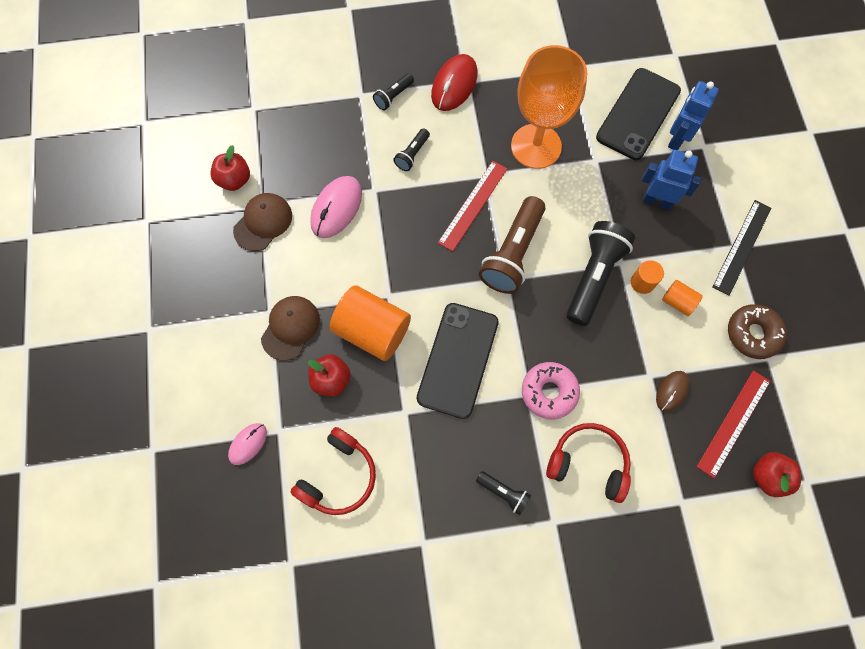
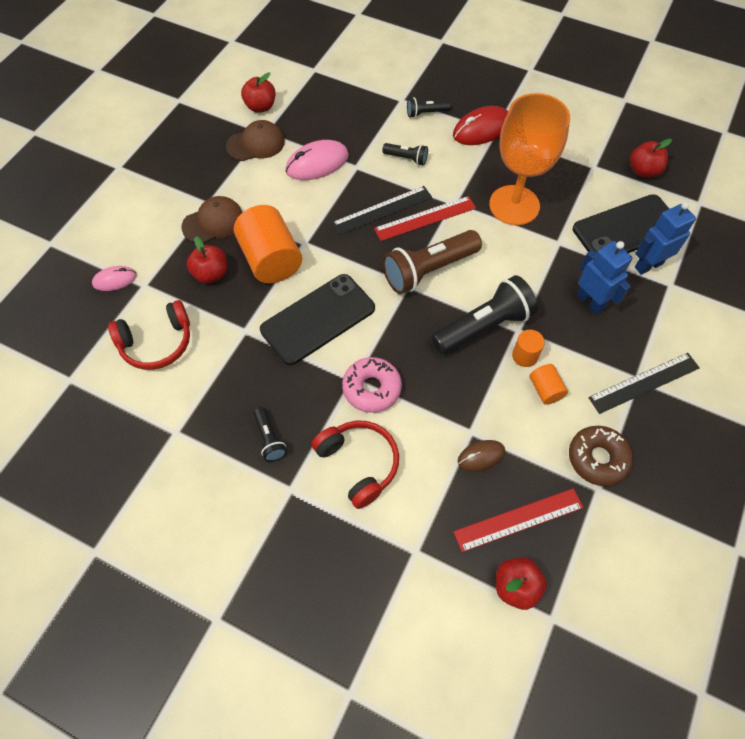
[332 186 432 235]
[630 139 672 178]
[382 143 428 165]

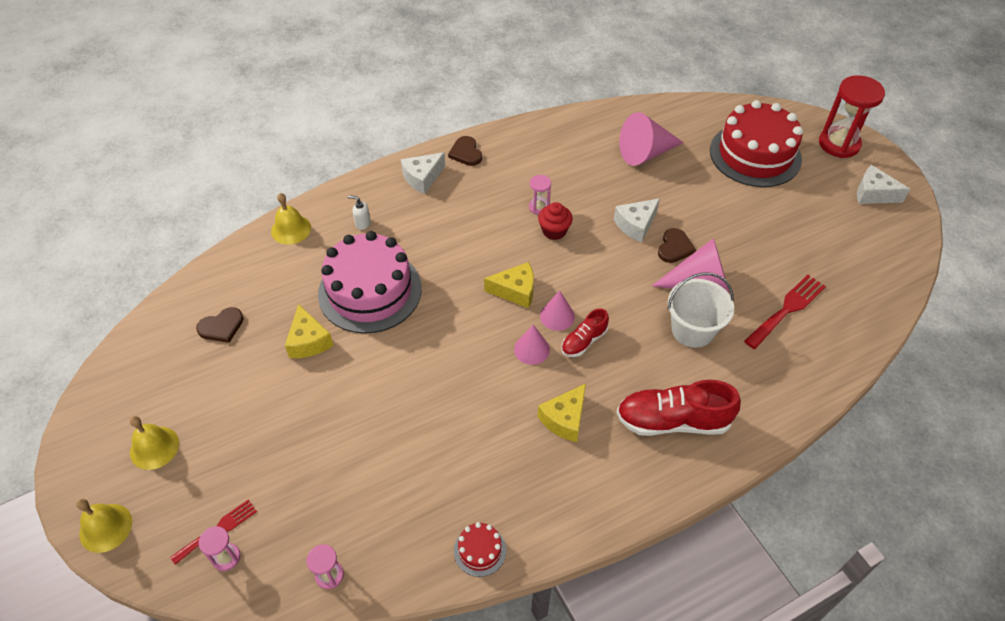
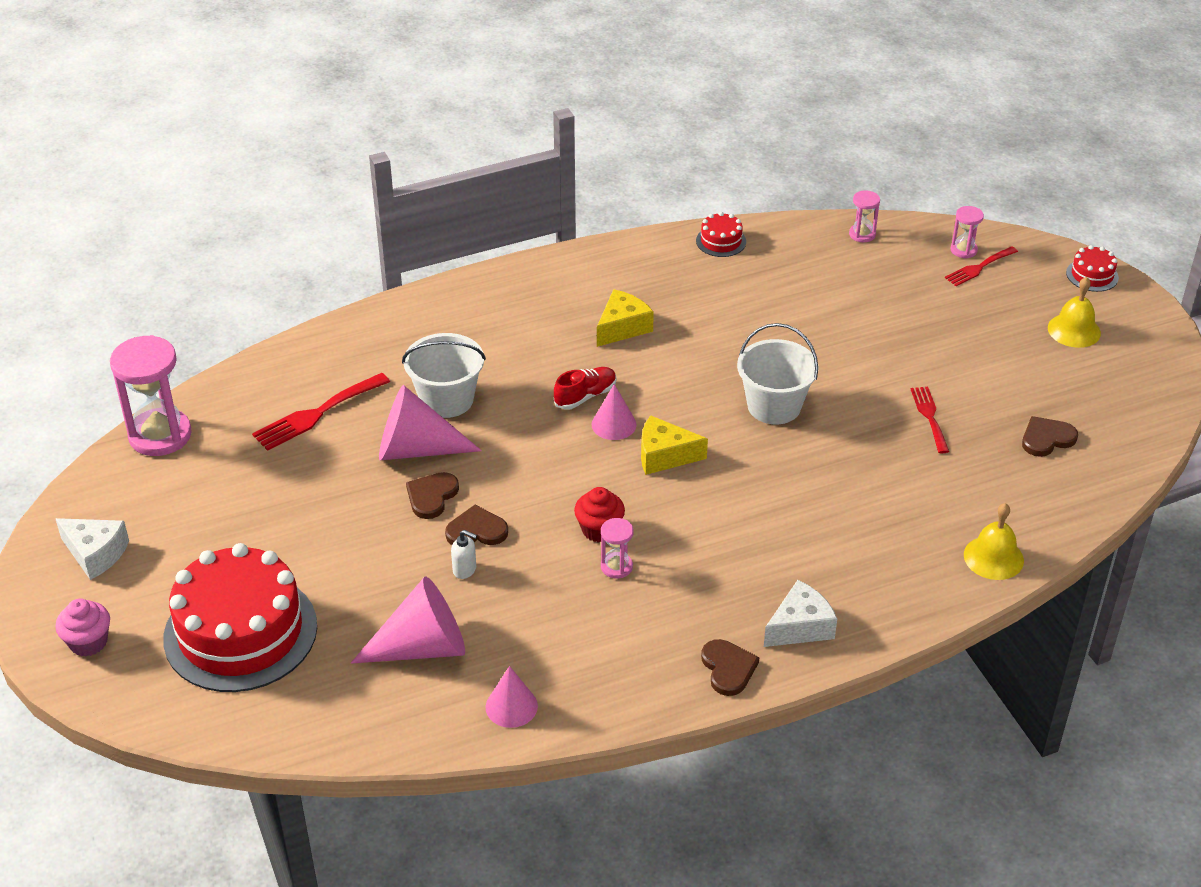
[318 231 422 334] (first image)
[616 380 741 436] (first image)
[110 335 192 456]
[737 323 819 424]
[451 530 477 579]
[485 666 538 728]
[1066 245 1119 292]
[911 387 949 453]
[445 505 508 545]
[55 598 110 656]

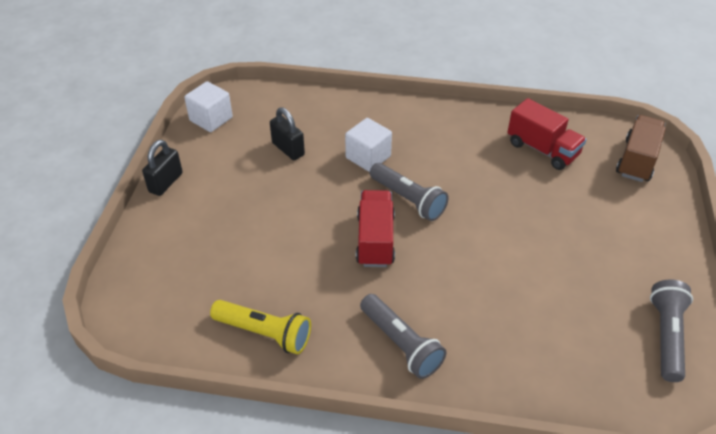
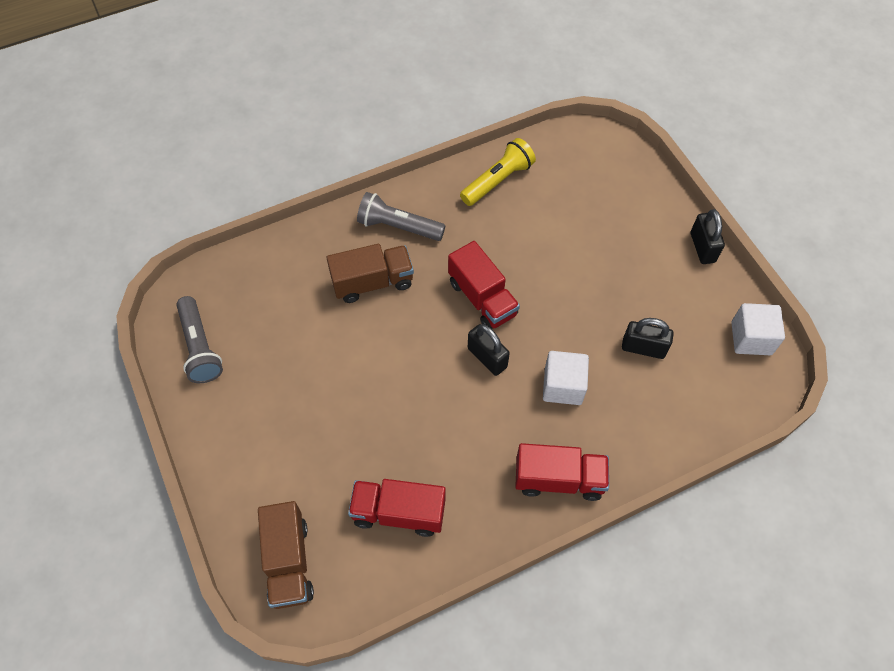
[327 244 414 303]
[515 443 609 501]
[468 324 510 376]
[460 138 536 206]

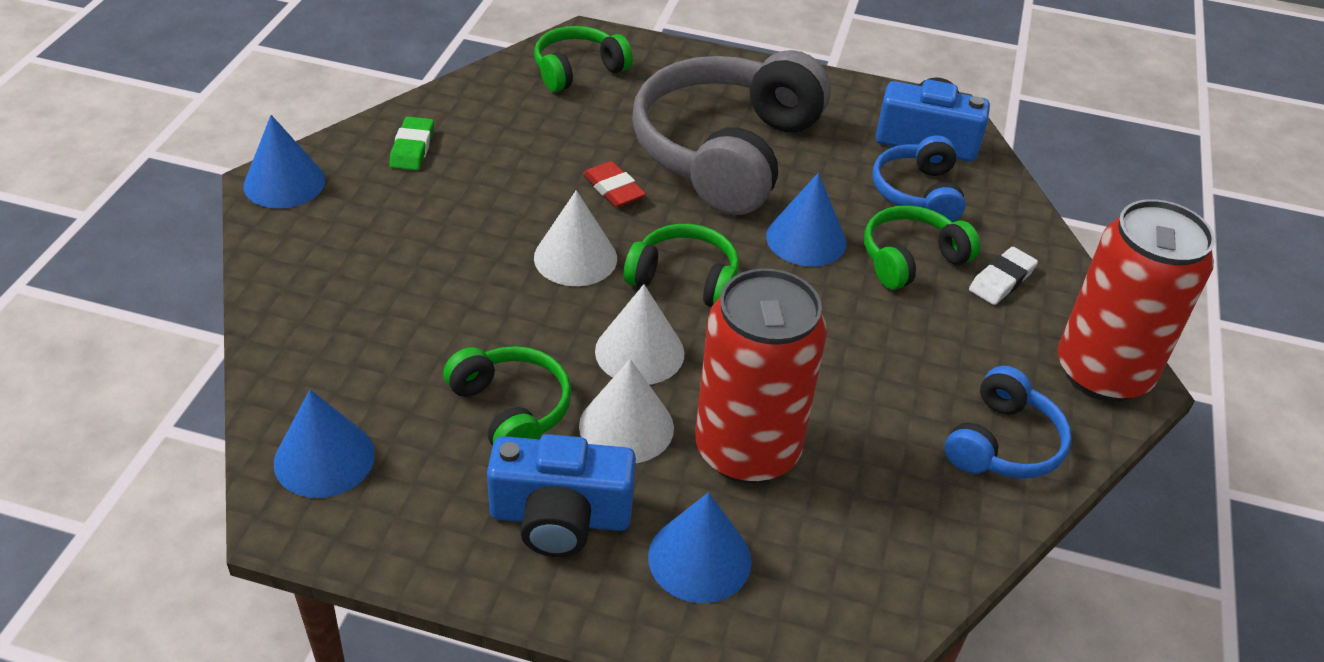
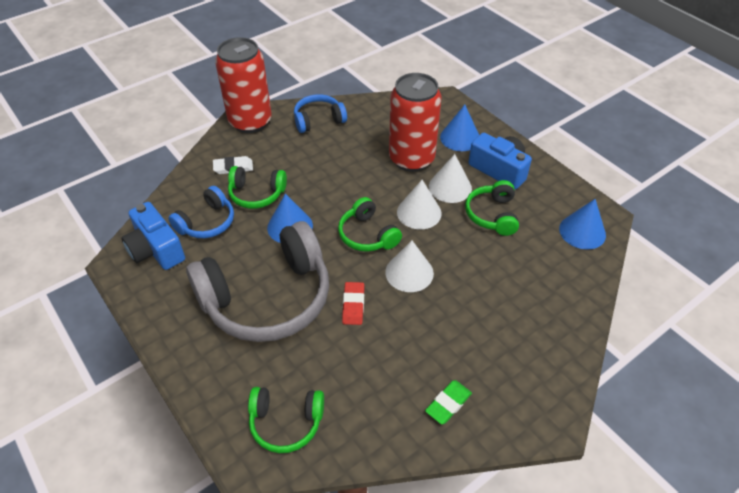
[244 115 326 208] (first image)

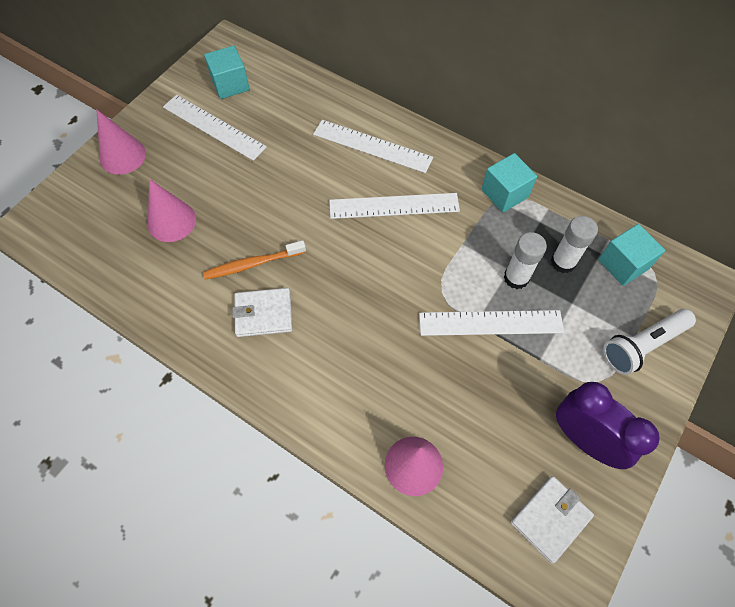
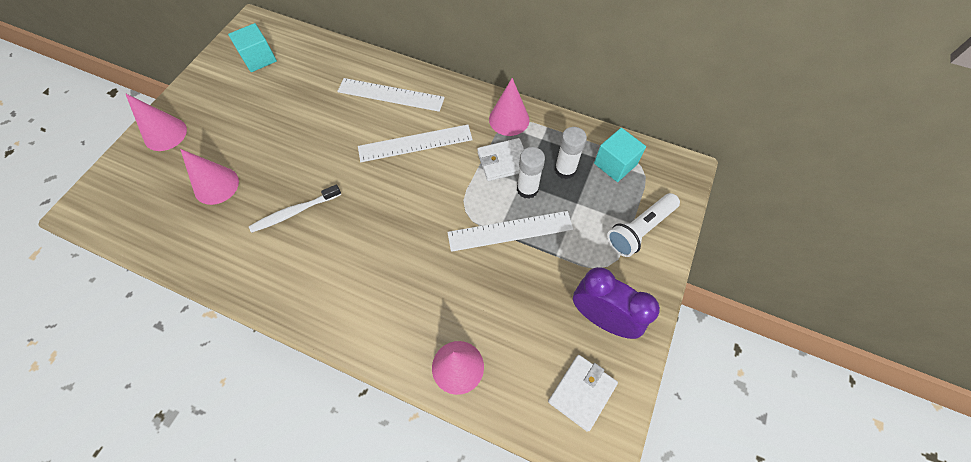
[163 95 267 161] (first image)
[477 138 524 181]
[489 78 529 136]
[249 185 341 233]

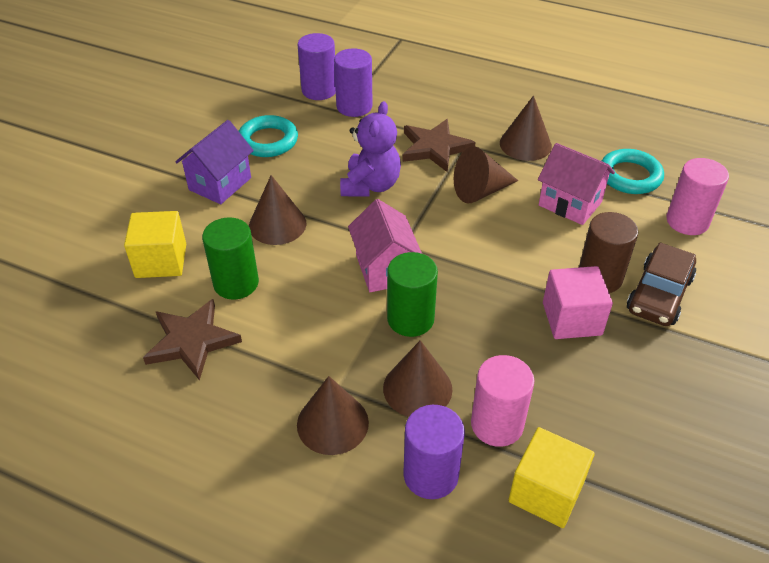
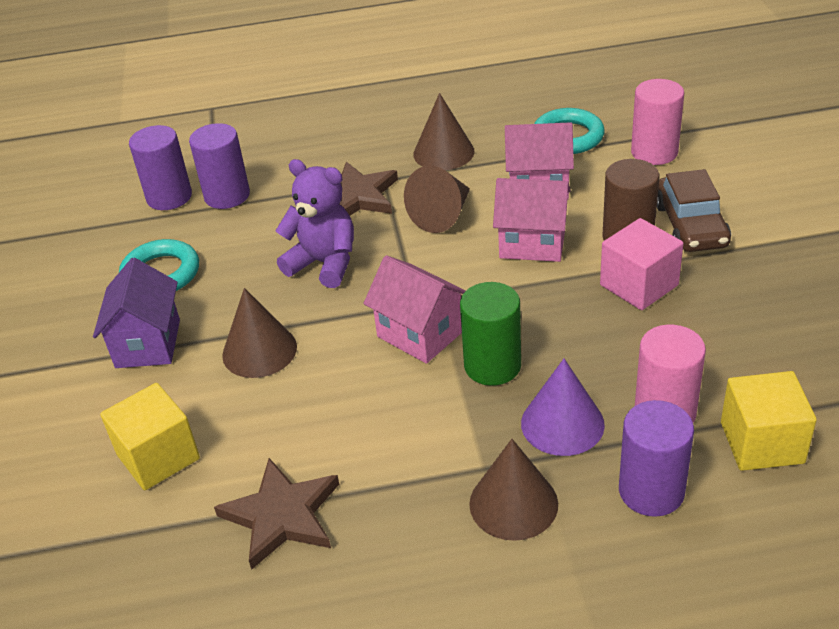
[202 217 259 300] (first image)
[493 178 571 262]
[521 359 605 456]
[275 159 354 288]

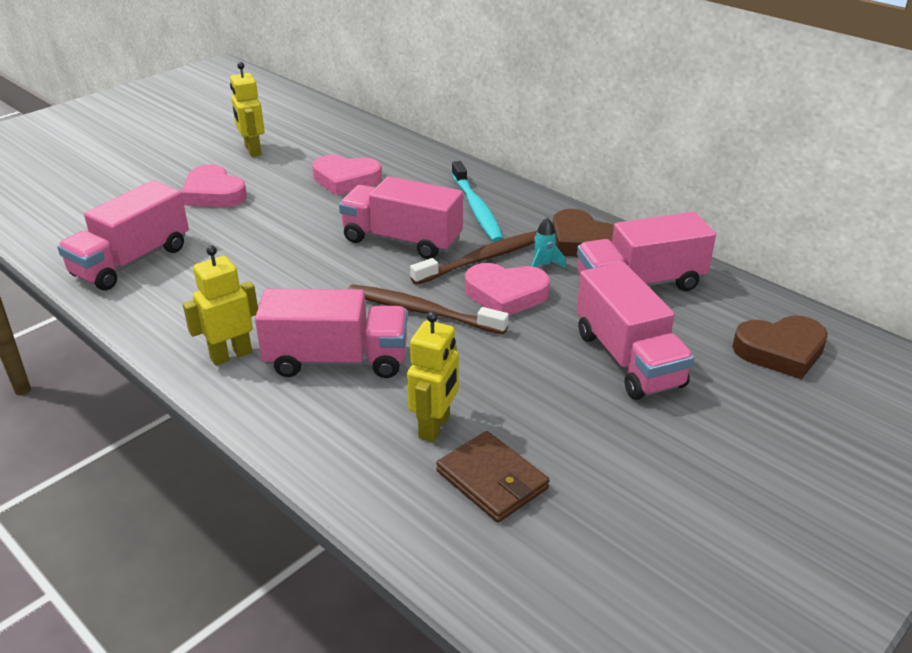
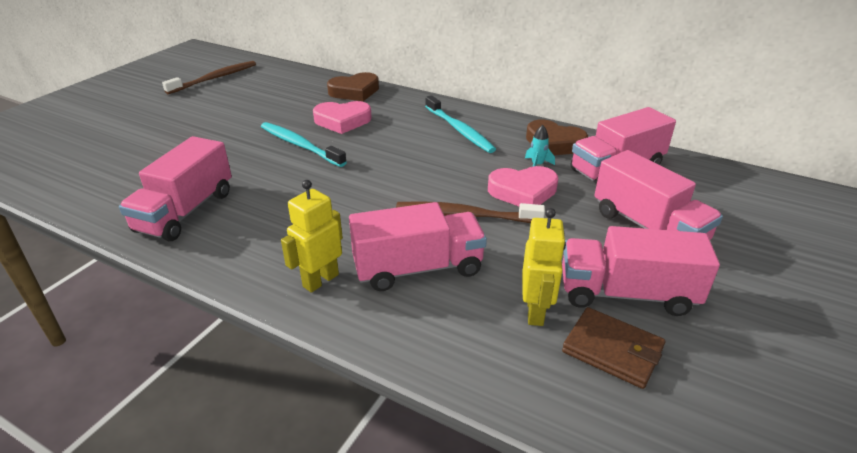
[181 164 247 207] (first image)
[230 62 264 157] (first image)
[261 122 347 167]
[562 226 720 316]
[162 61 256 94]
[327 72 379 101]

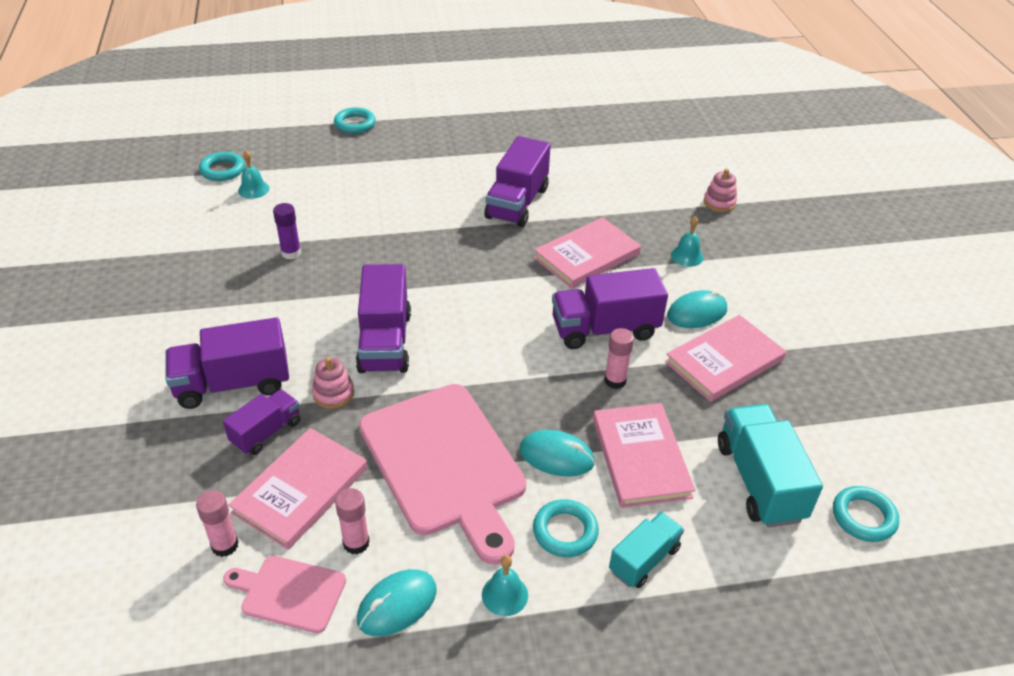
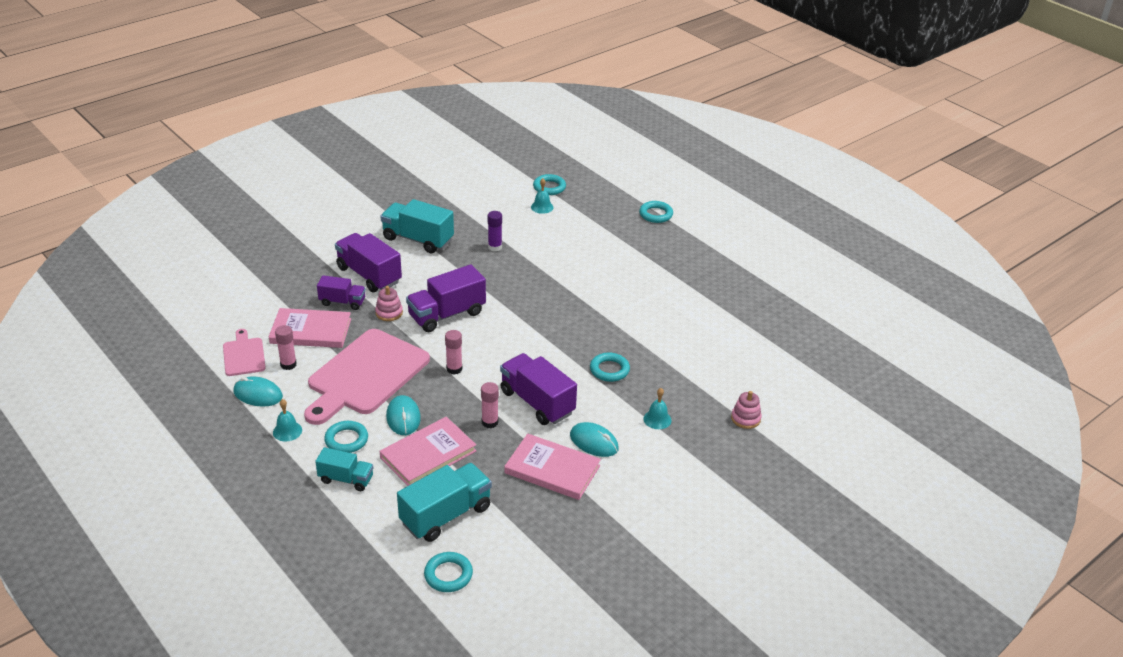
[484 136 551 227] (first image)
[380 199 454 253]
[445 330 462 375]
[590 353 630 382]

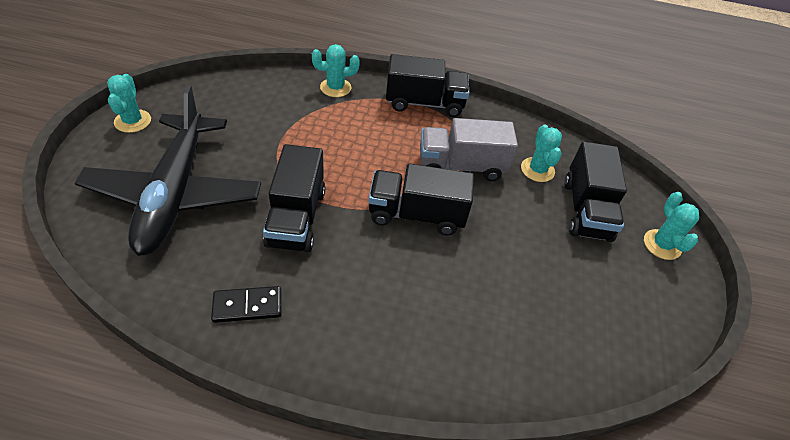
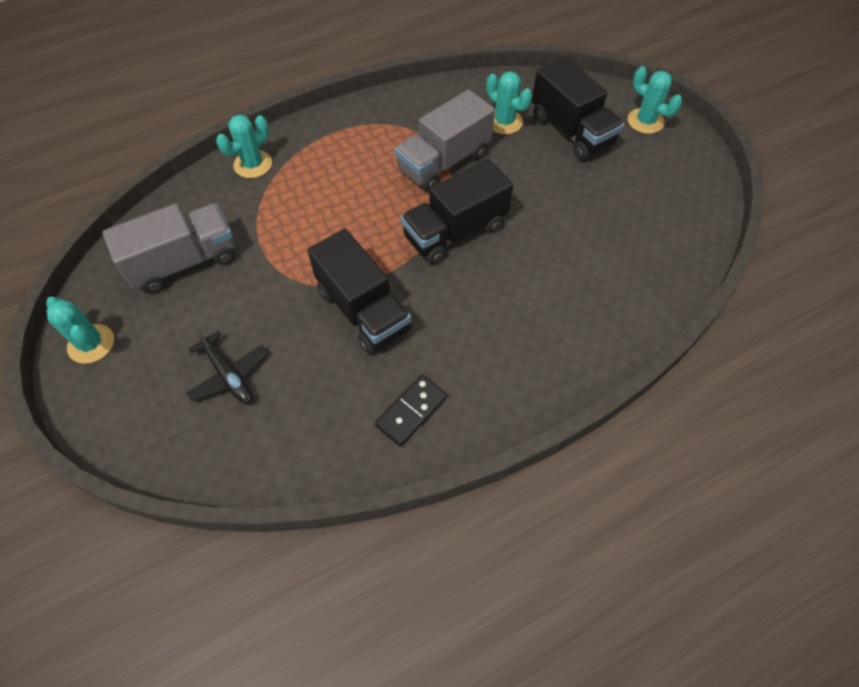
[386 54 469 117] (first image)
[102 204 235 293]
[186 328 268 404]

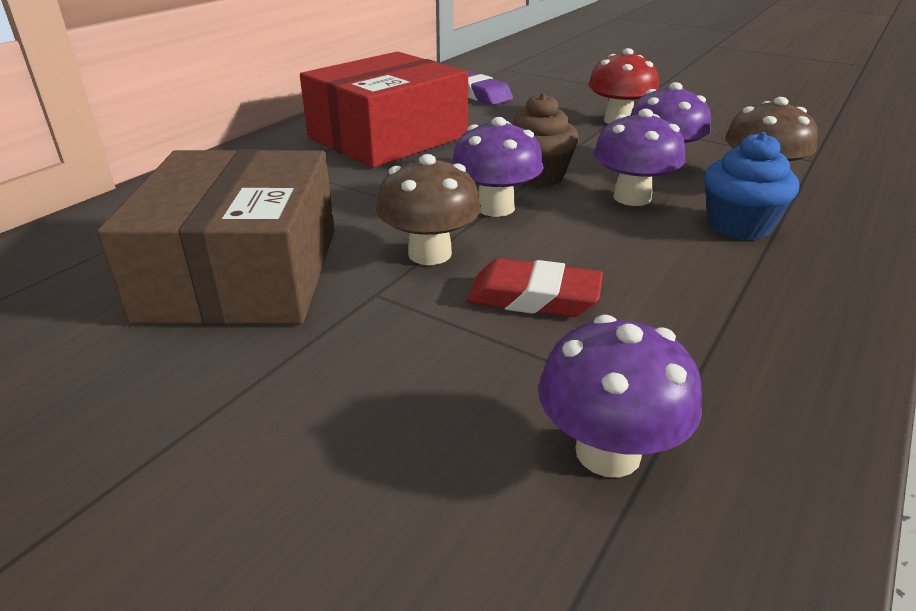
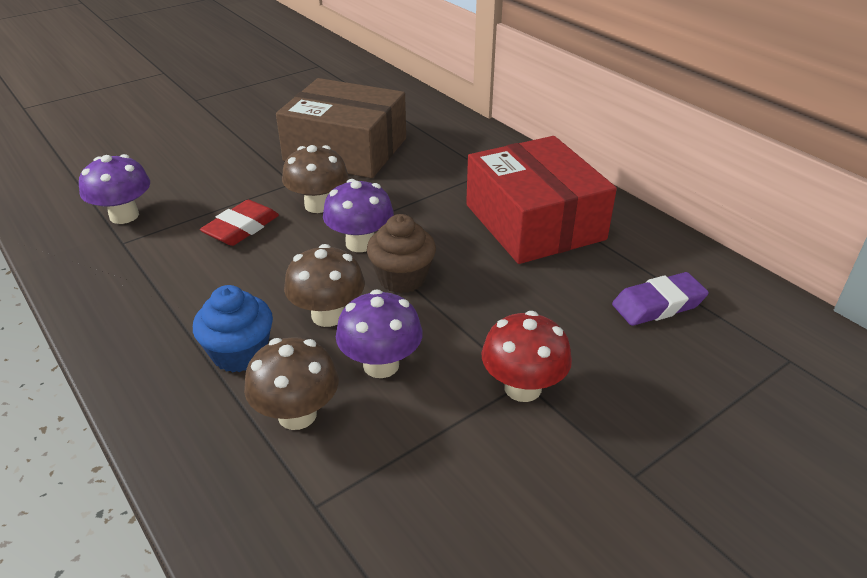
[284 244 365 327]

